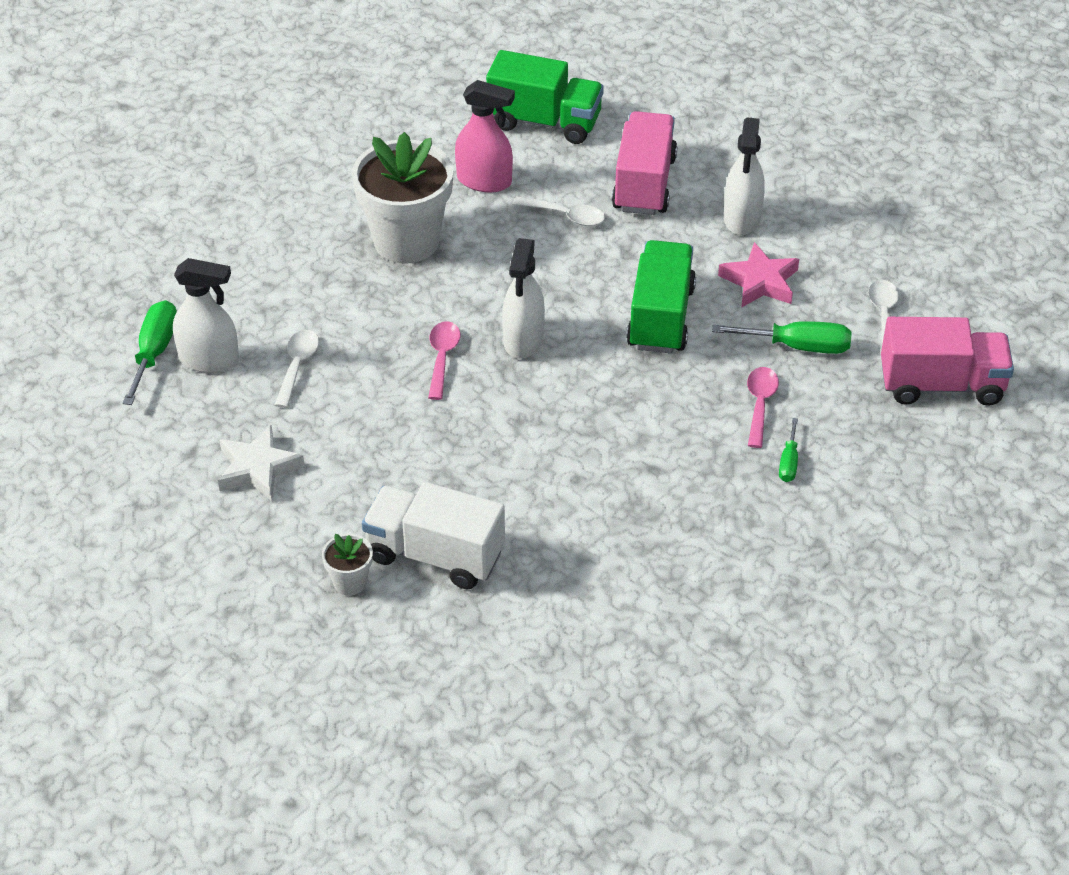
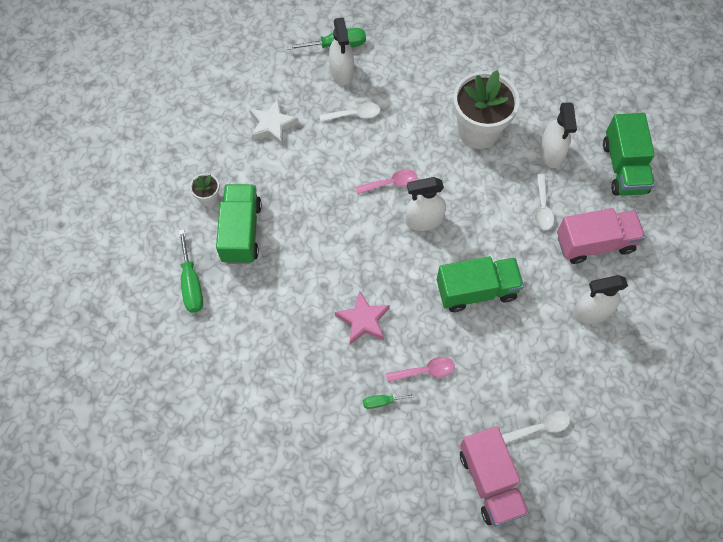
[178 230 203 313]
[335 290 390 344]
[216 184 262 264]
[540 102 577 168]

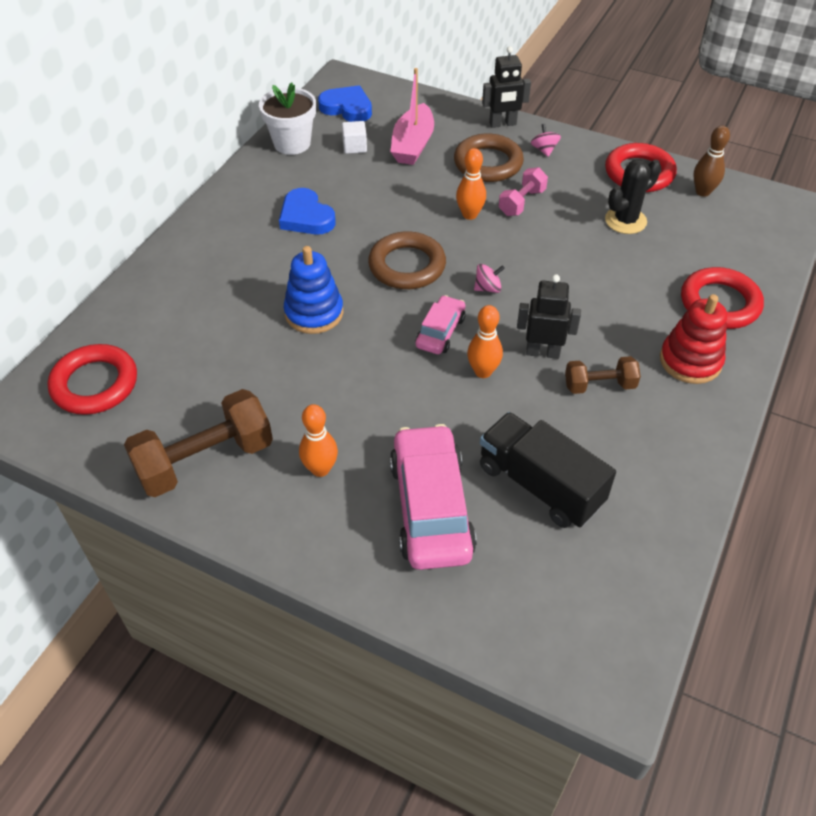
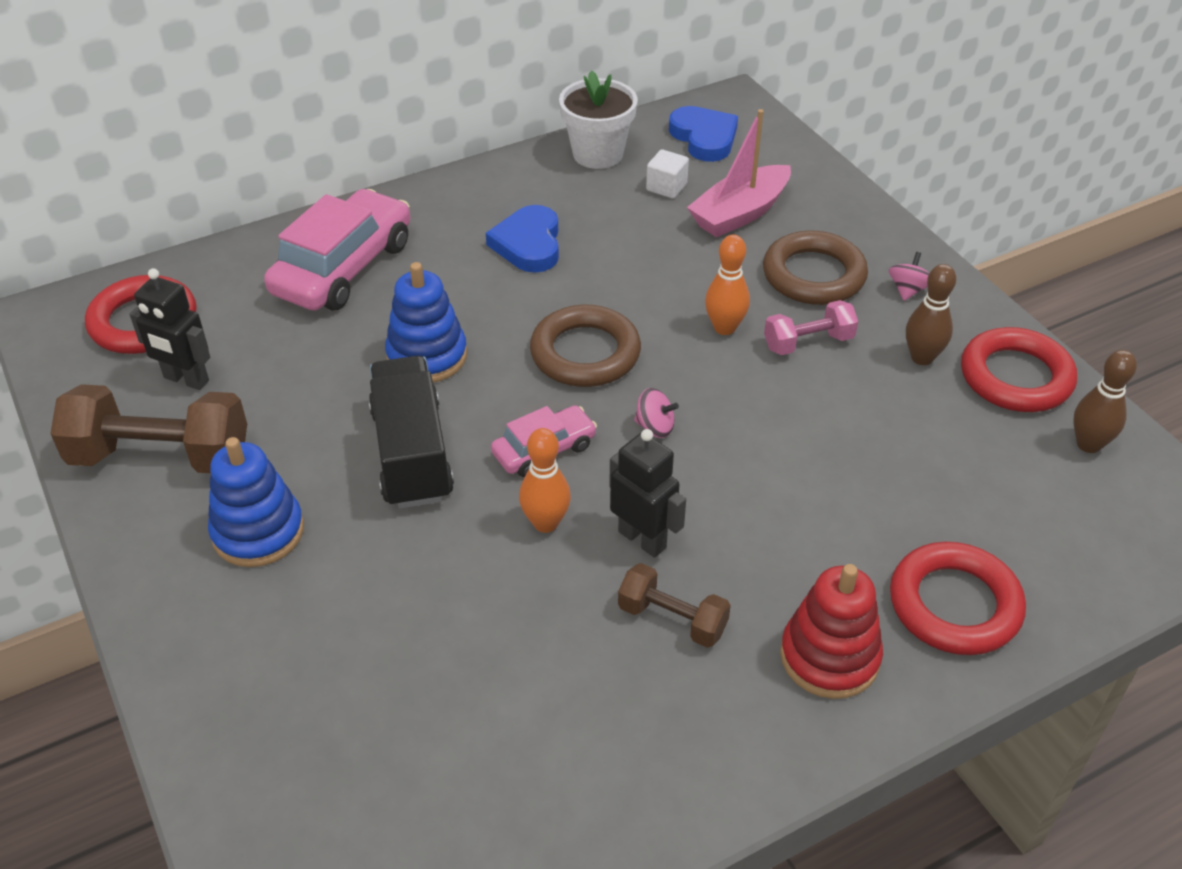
[605 159 661 234] (first image)
[906 264 956 365]
[264 189 410 311]
[369 356 454 509]
[130 268 210 390]
[208 437 304 567]

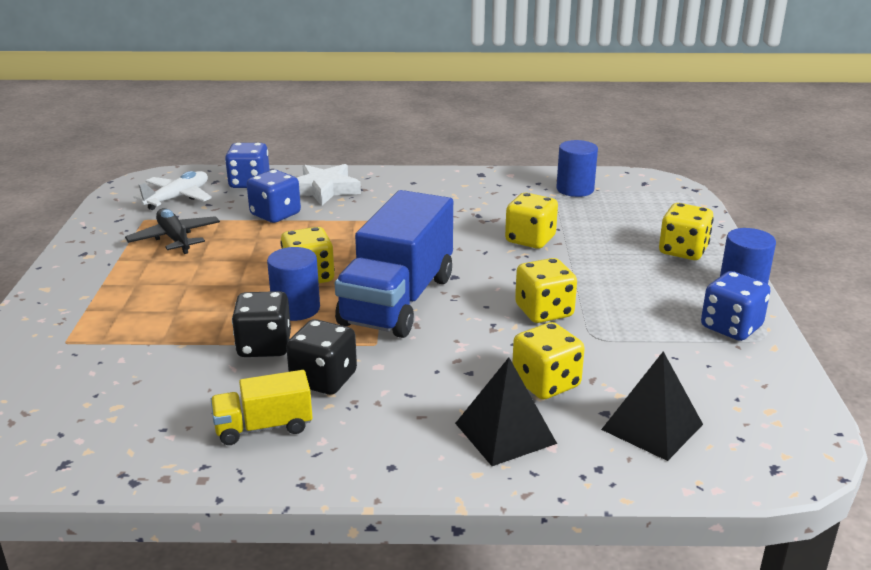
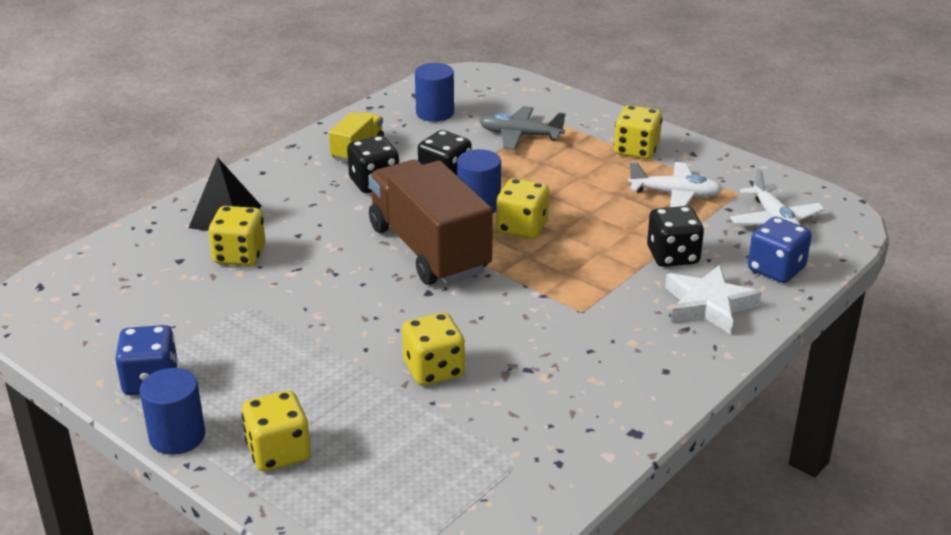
[601 351 703 461] (first image)
[480 106 566 150]
[614 105 662 159]
[415 63 454 122]
[628 162 723 207]
[647 206 704 267]
[368 160 493 285]

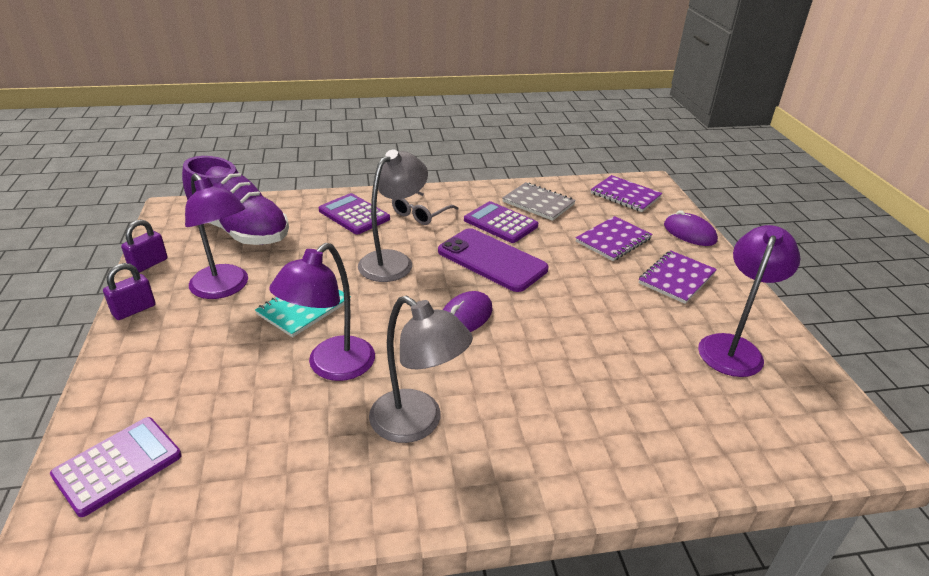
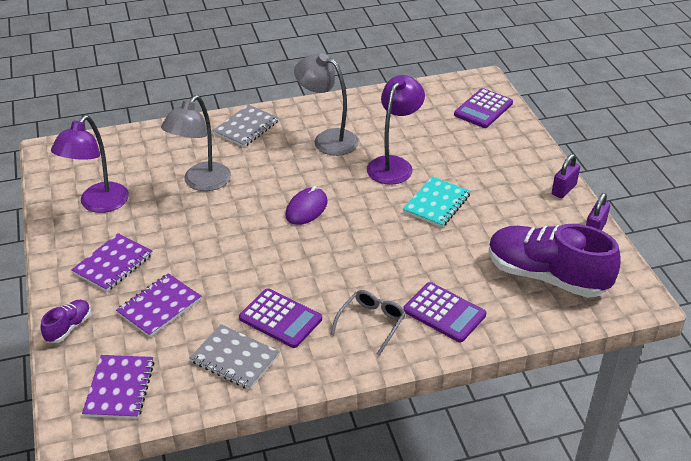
[185 173 248 299] (first image)
[438 228 548 292] (first image)
[213 105 279 147]
[161 95 231 191]
[40 300 91 343]
[82 355 155 419]

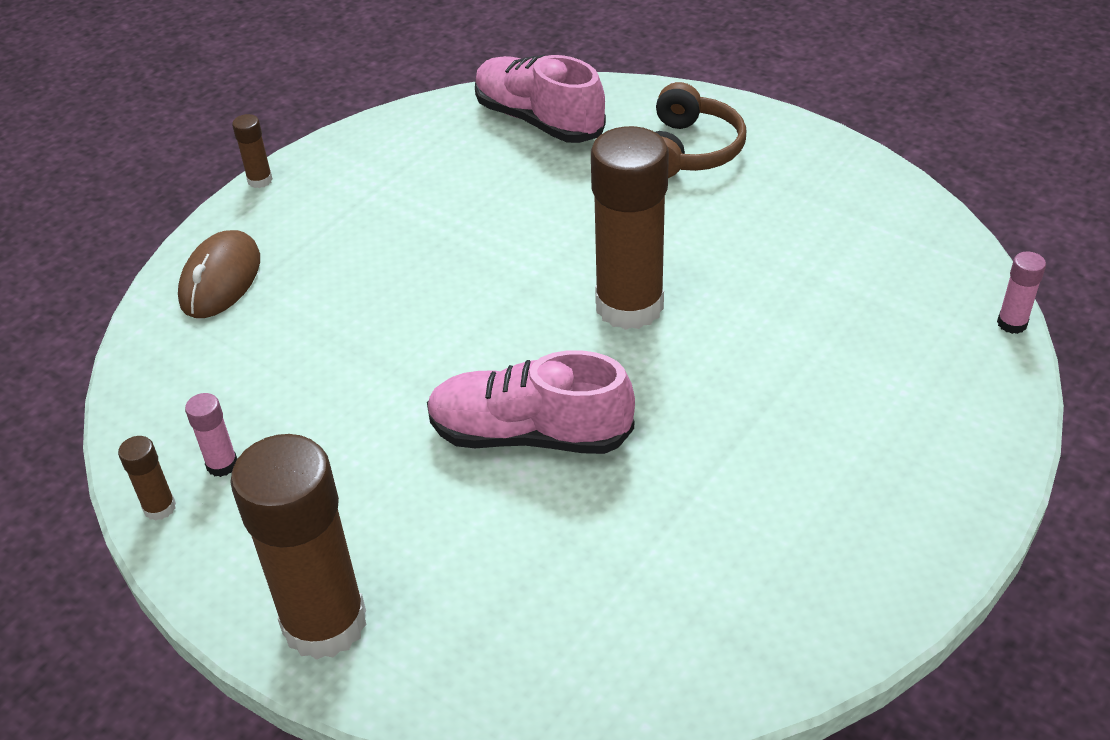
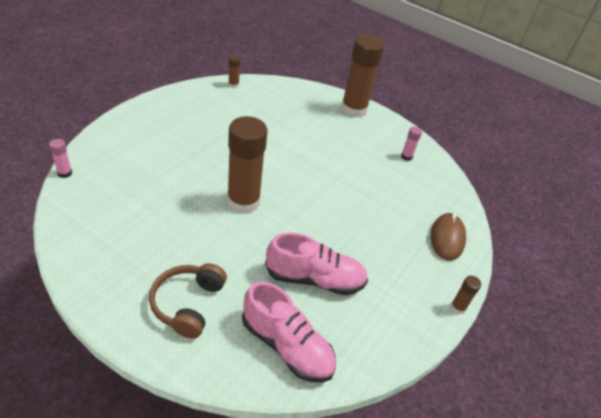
[228 55 241 88]
[265 232 368 295]

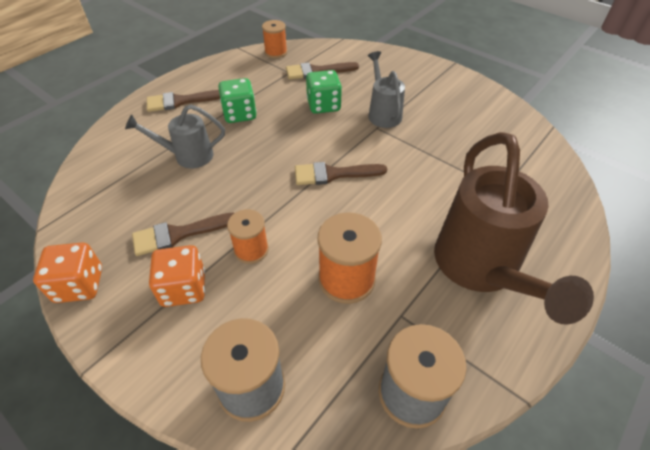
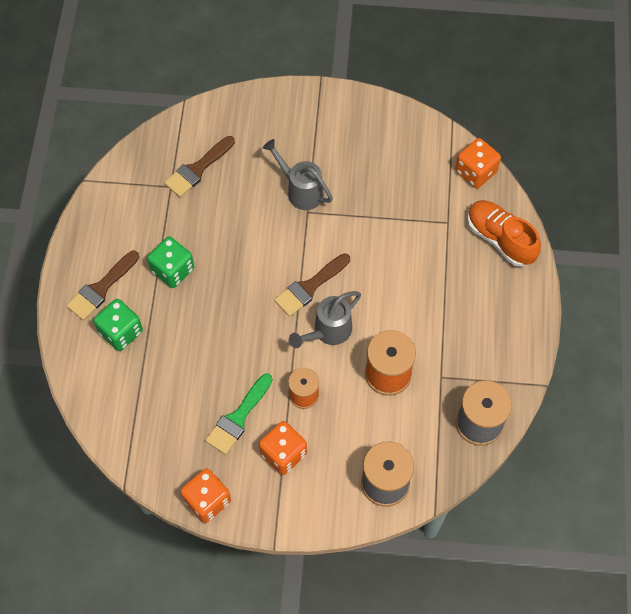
[262 20 287 58] (first image)
[434 132 594 325] (first image)
[455 138 501 188]
[467 200 541 267]
[289 291 361 348]
[93 299 143 351]
[205 373 272 455]

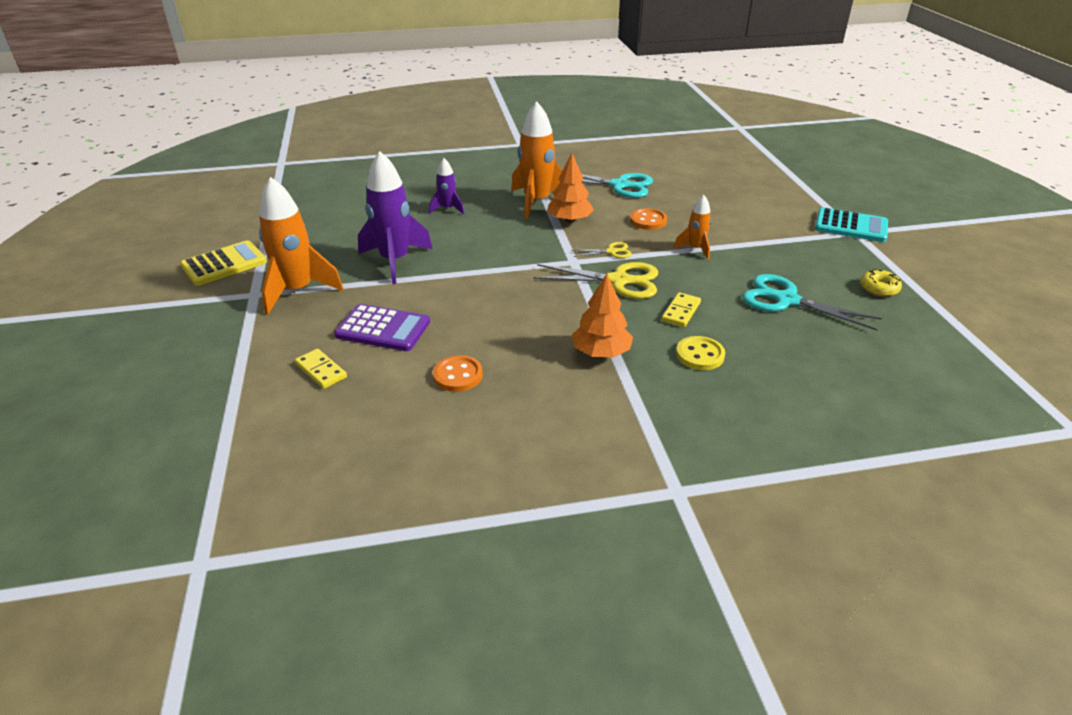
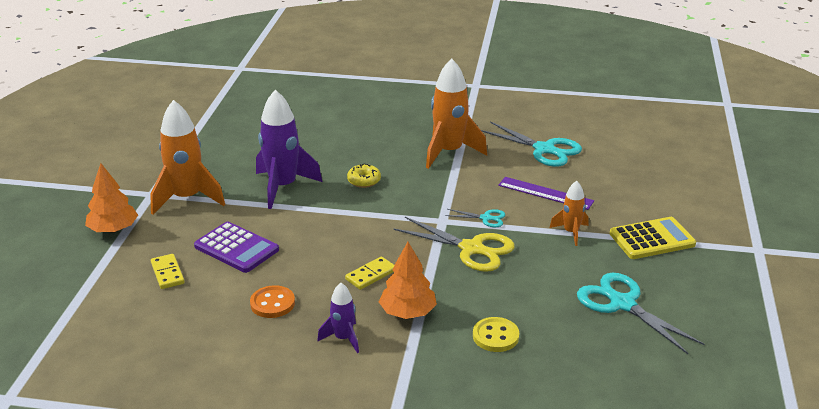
[815 207 888 242] (first image)
[610 217 696 259]
[317 283 359 353]
[85 163 138 233]
[345 256 394 290]
[347 164 381 188]
[498 177 594 210]
[445 209 506 227]

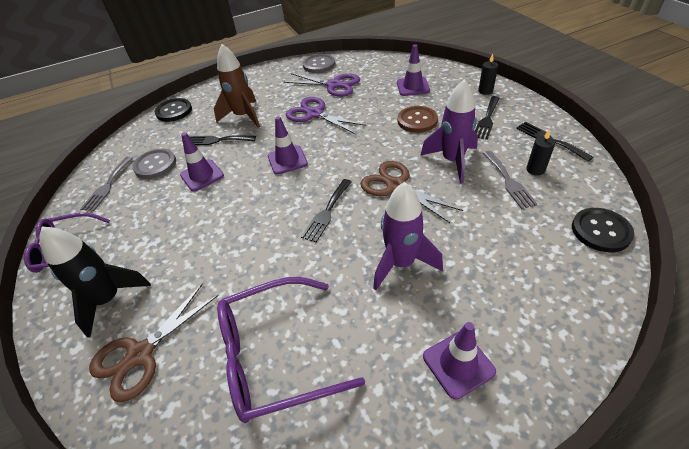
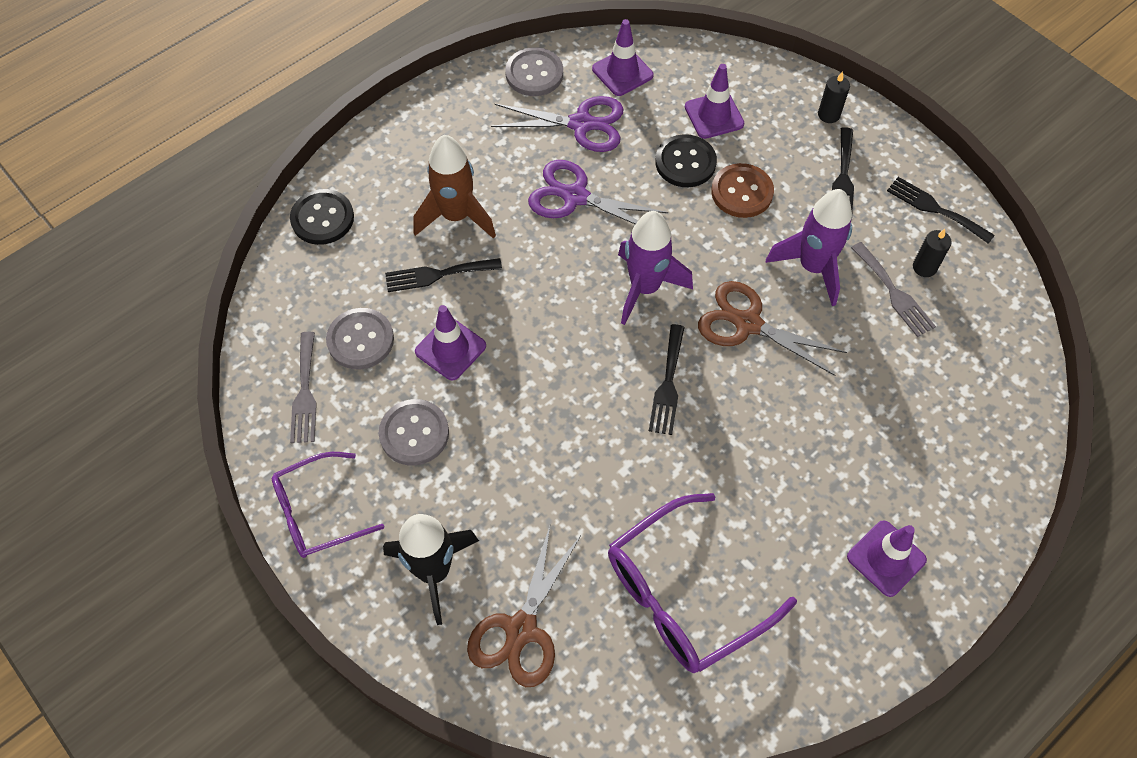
[379 399 449 466]
[592 19 654 96]
[618 211 693 325]
[655 134 717 187]

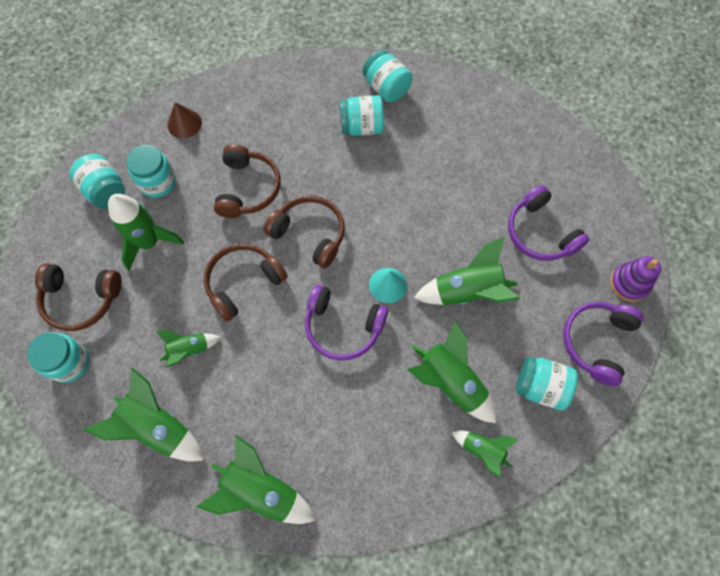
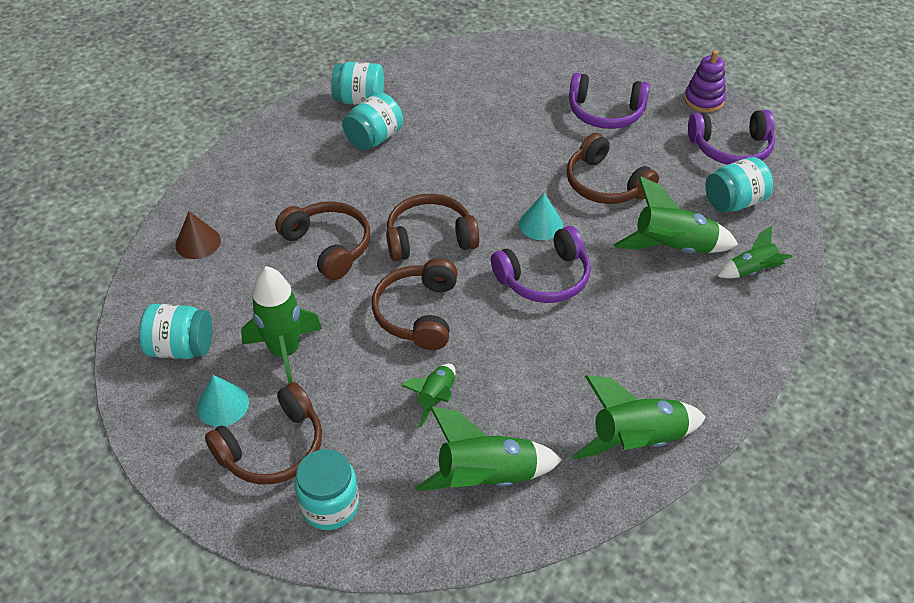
[126 145 176 198] (first image)
[197 375 249 427]
[566 133 659 204]
[688 110 775 165]

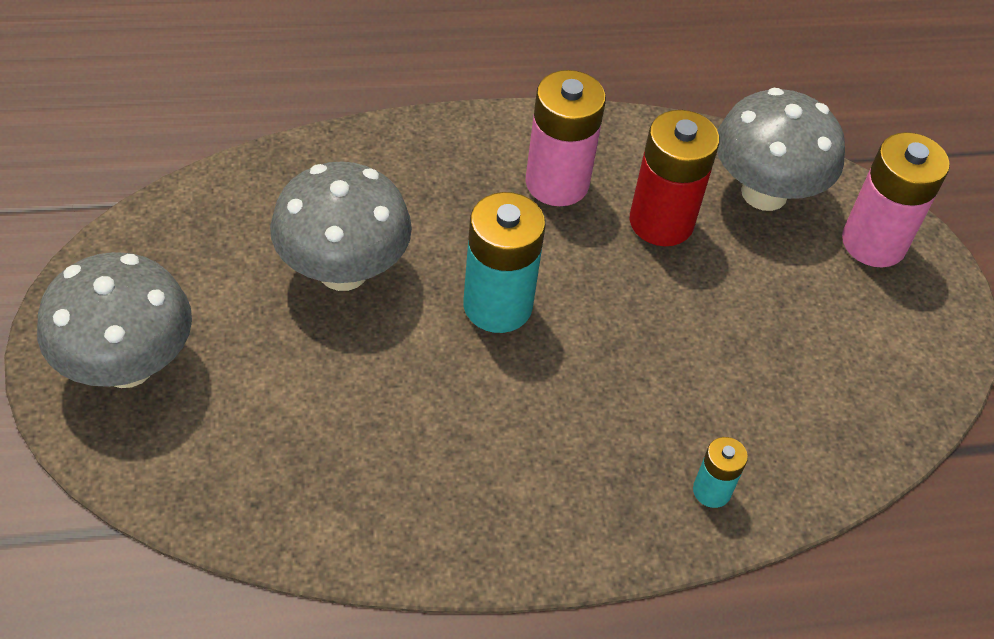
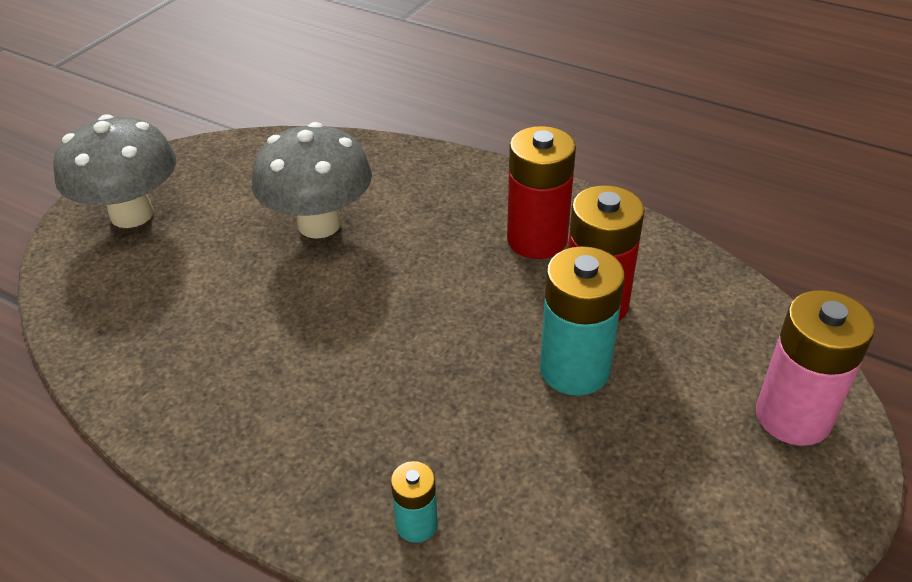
[717 88 845 211] (first image)
[540 246 625 396]
[507 126 576 259]

